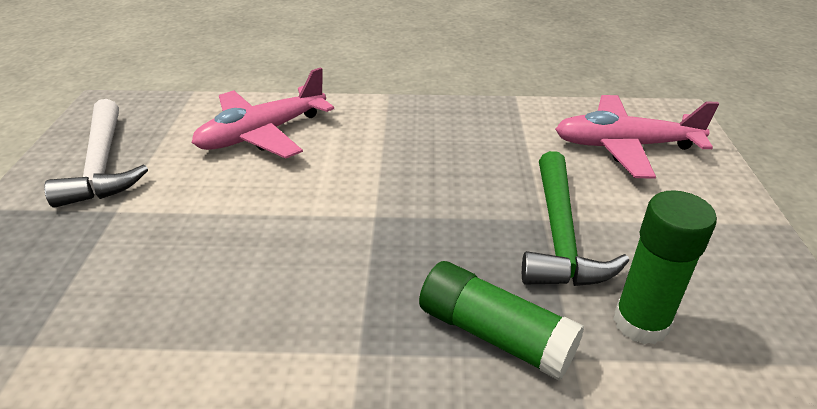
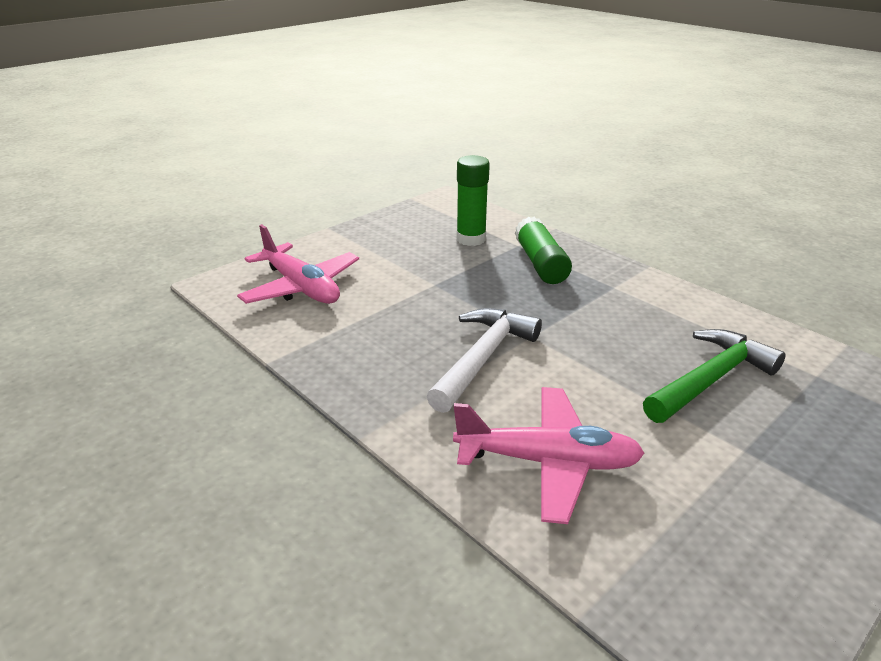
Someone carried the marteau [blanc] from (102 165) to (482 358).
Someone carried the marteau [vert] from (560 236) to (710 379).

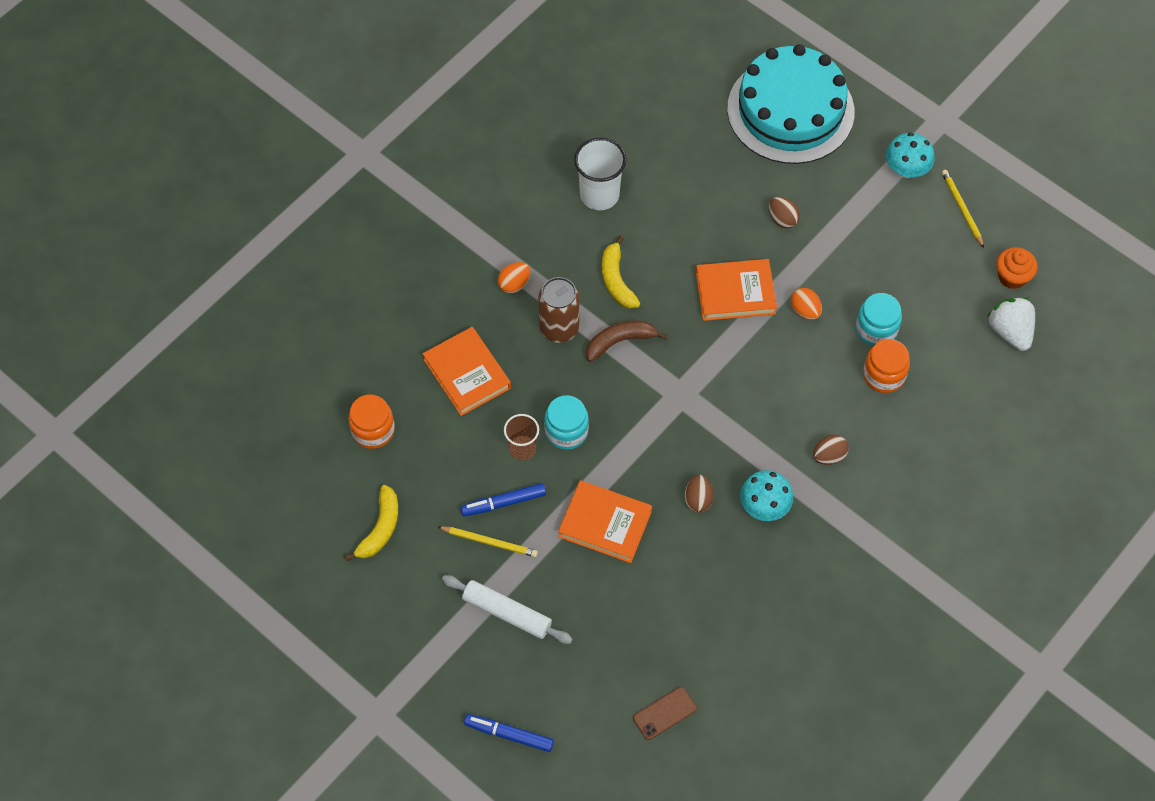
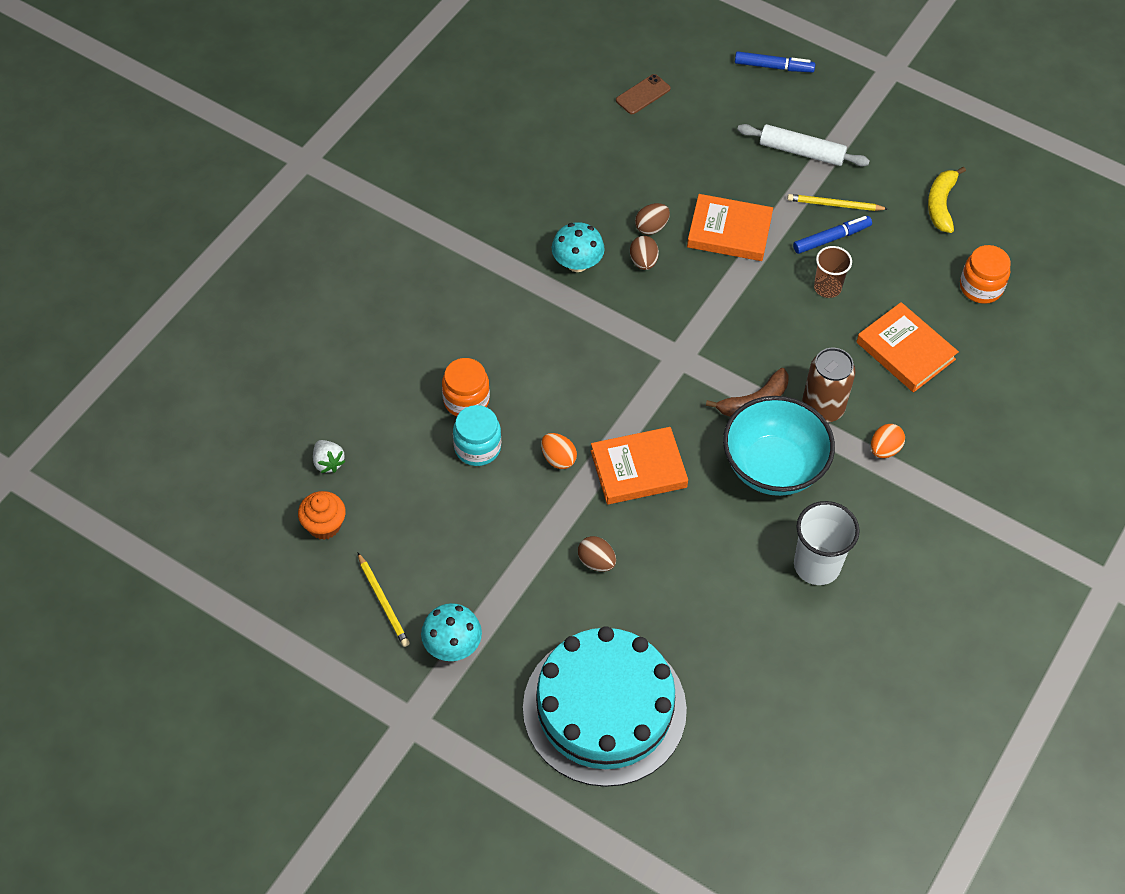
Someone took away the bocal [turquoise] at (566 431).
Someone carried the œuf [marron] from (829 456) to (651 227).
Someone swapped the banane [jaune] at (616 280) for the bol [turquoise] at (773 467).
Someone scaled the fraise [blanc] at (1010 331) by 0.62.

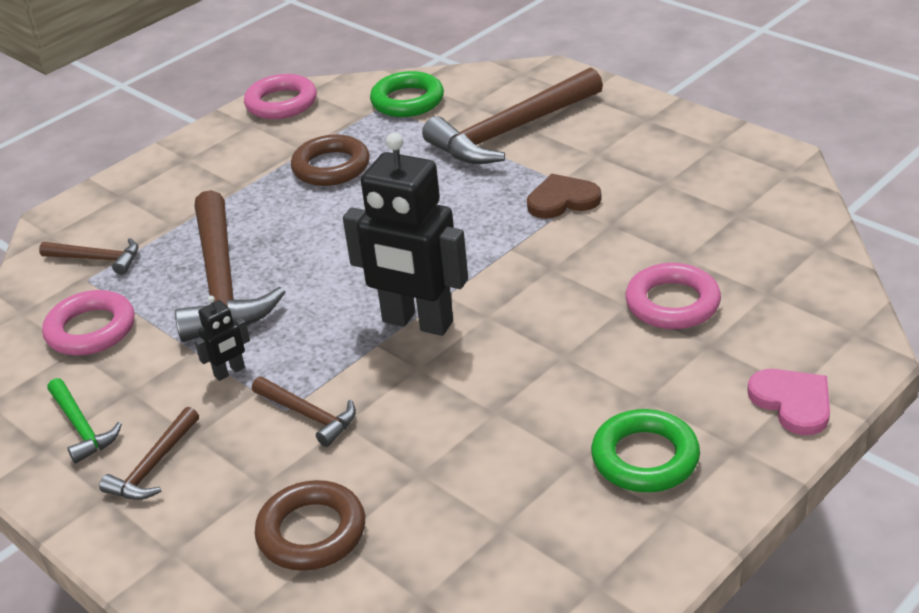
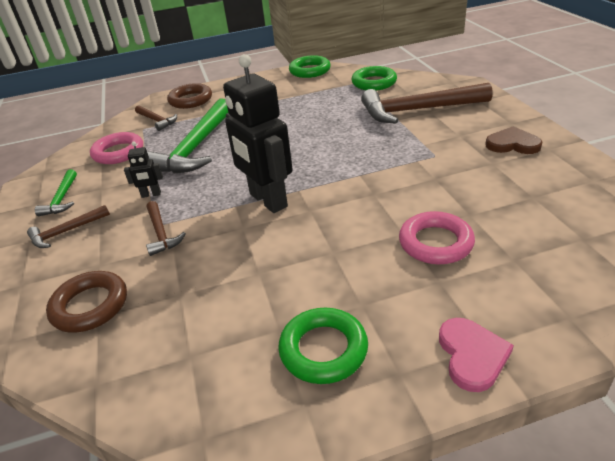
Someone carried the anneau [marron] from (331 167) to (190 100).
Someone carried the cœur [marron] from (562 200) to (512 144).
Someone repainted the marteau [marron] at (222 283), which became the marteau [vert] at (195 148).
Someone repainted the anneau [rose] at (281 103), which became the anneau [vert] at (310 71).

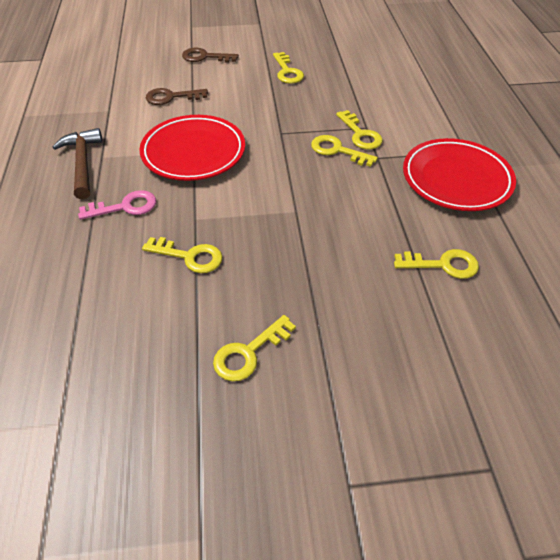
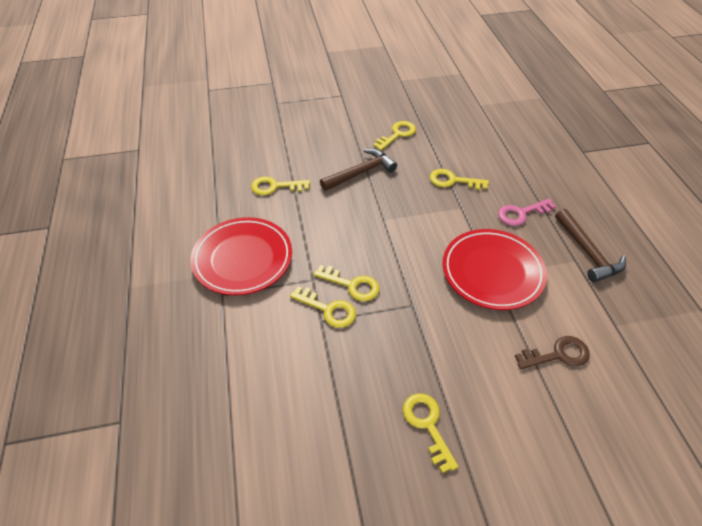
Someone took away the clé [marron] at (205 57).
Someone put down the marteau [marron] at (361 172).
Someone rotated the clé [jaune] at (360 134) by 150 degrees clockwise.

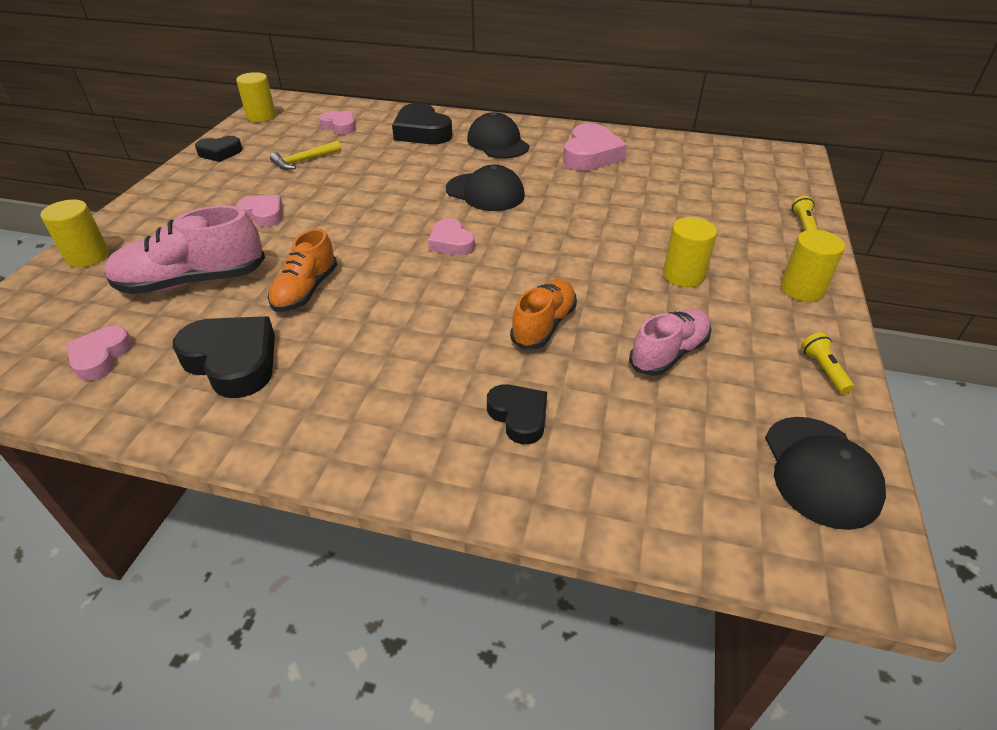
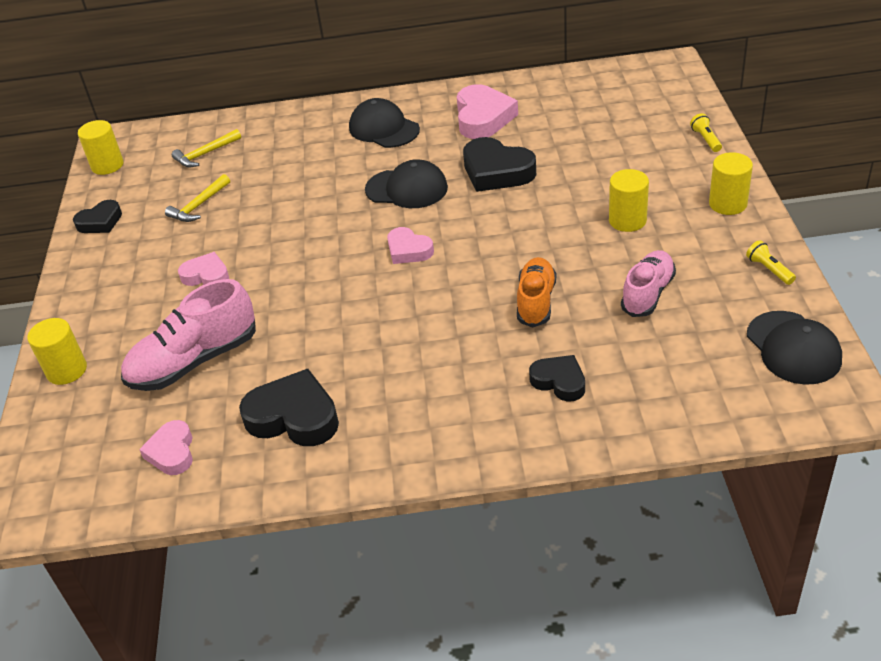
Someone took away the chaussure [orange] at (305 291).
Someone carried the cœur [noir] from (422 132) to (496 171).
Someone swapped the cœur [rose] at (340 126) for the marteau [jaune] at (205 154).

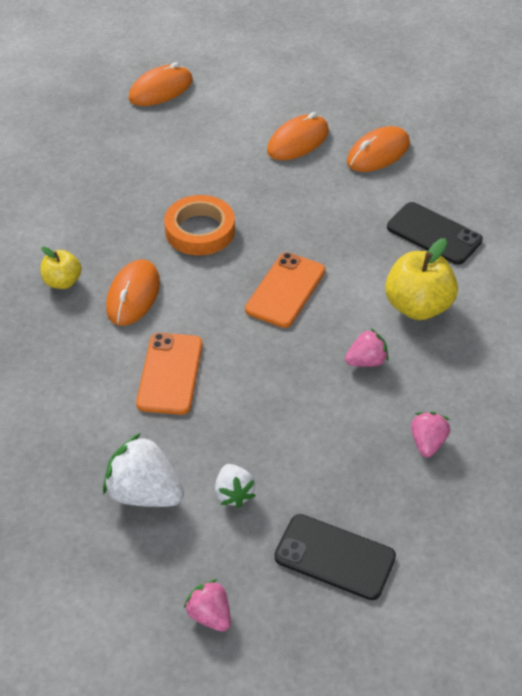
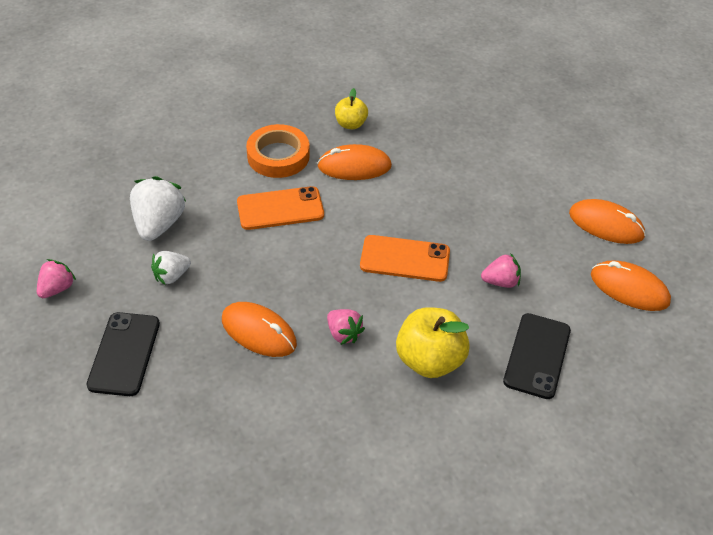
Someone carried the souris [orange] from (161 89) to (258 332).
Someone carried the ruban adhésif [orange] from (200 230) to (278 156).
Someone carried the fraise [rose] from (427 443) to (500 281).

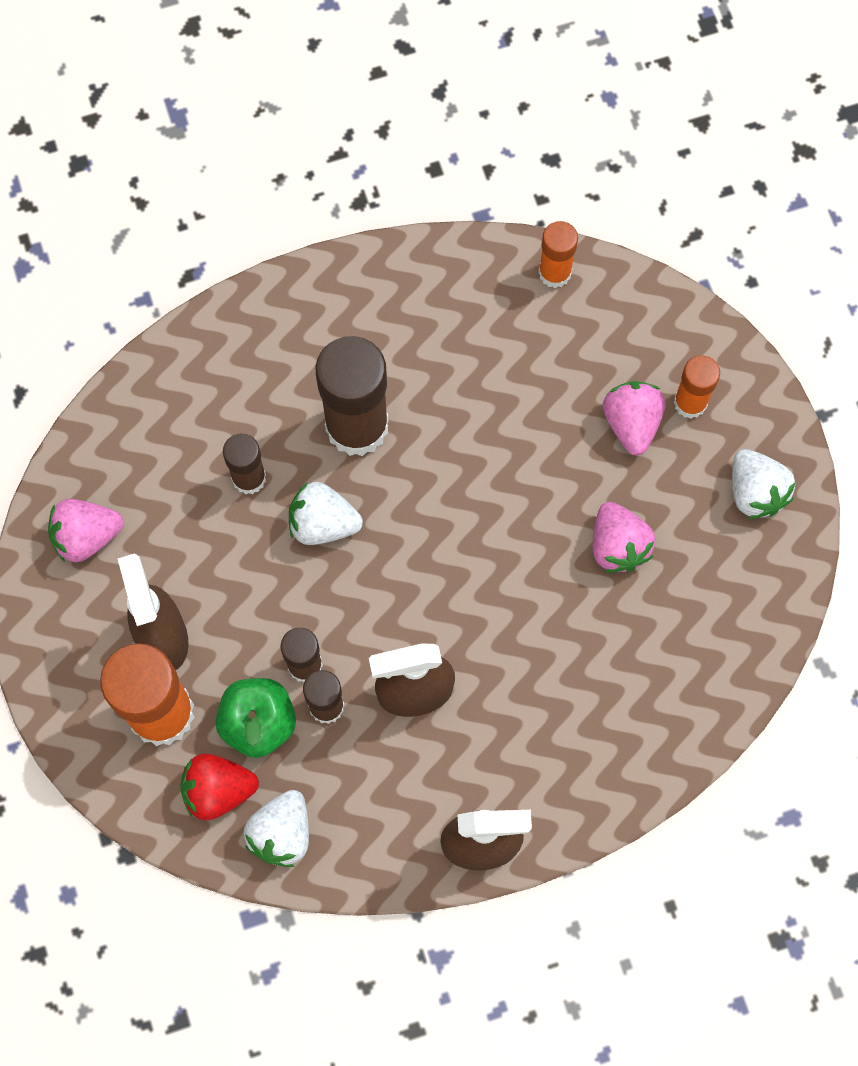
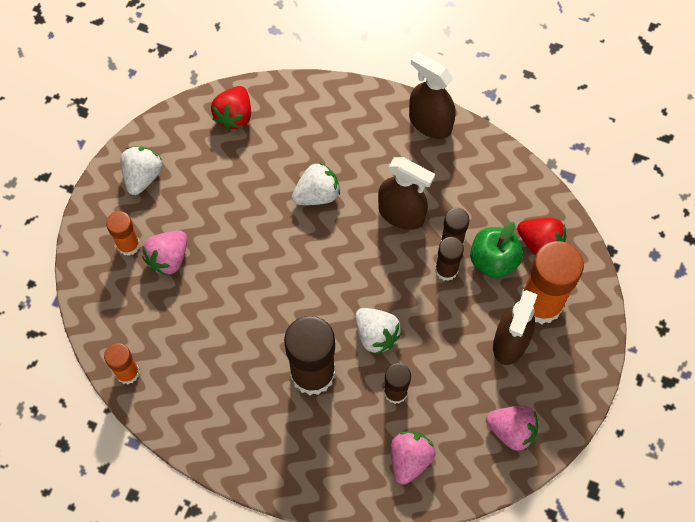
Someone put down the fraise [rouge] at (234 115).
Someone carried the fraise [blanc] from (281 833) to (317 194).
Someone carried the fraise [rose] from (618 546) to (409 459).

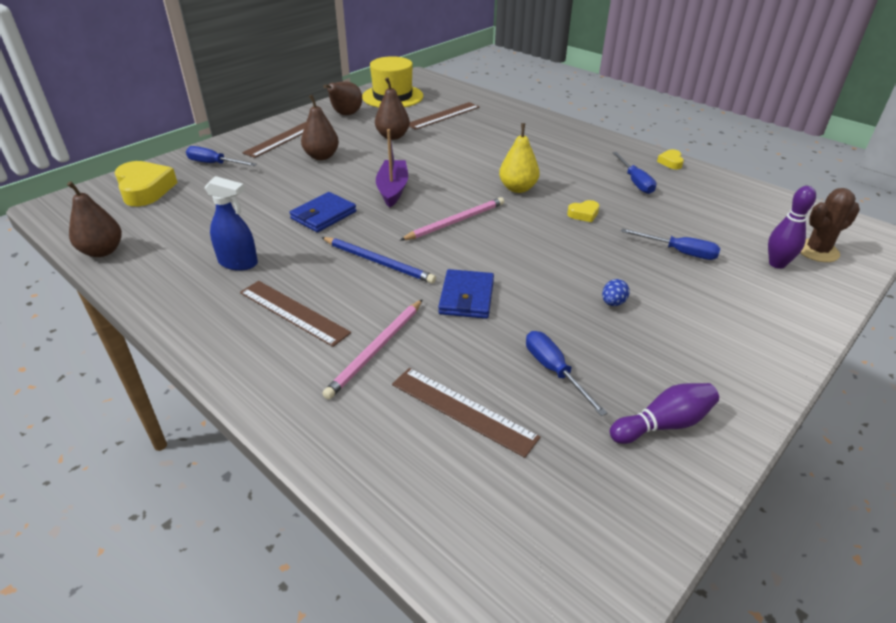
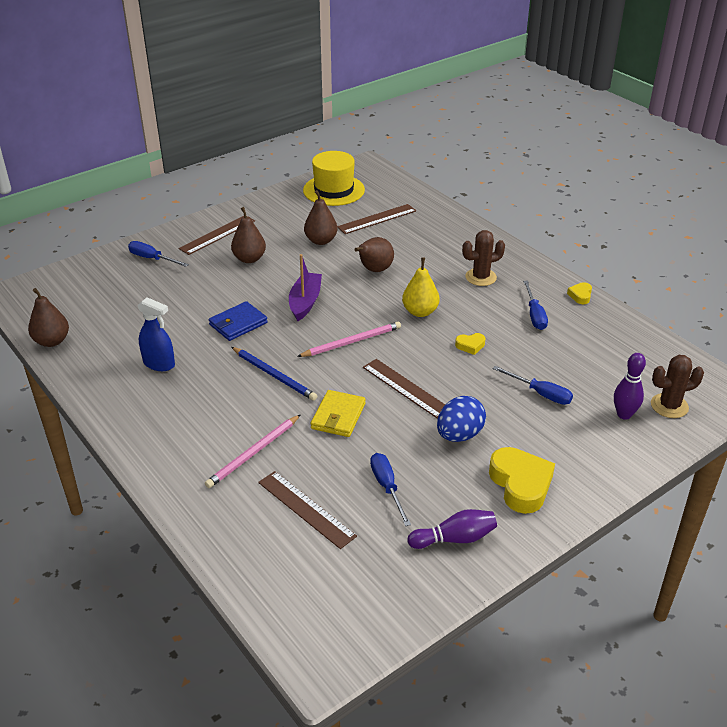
Someone put down the cactus [marron] at (481 277).
Someone carried the cœur [jaune] from (145 189) to (520 484).
Someone carried the règle [marron] from (293 312) to (406 388).
Someone carried the poire [marron] from (345 114) to (374 270).
Someone repainted the portefeuille [bleu] at (466 297), which became the portefeuille [jaune] at (338 416).
Someone scaled the œuf [bleu] at (613 303) by 1.99.

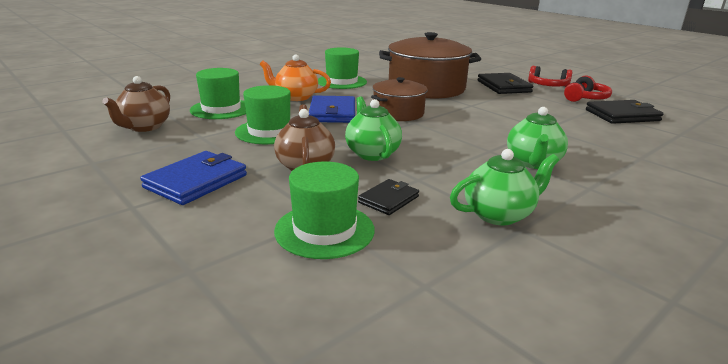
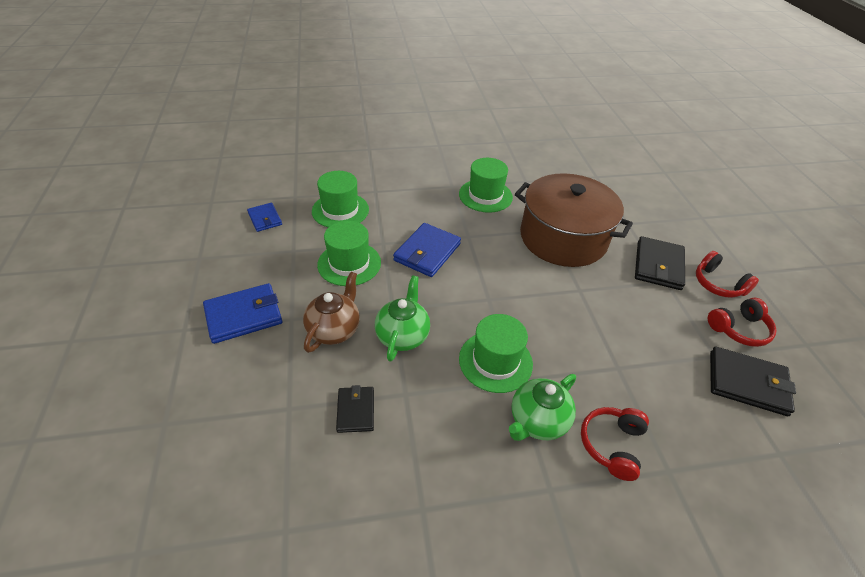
Someone took away the théière [orange] at (296 97).
Someone took away the marmite [marron] at (398 113).
Someone took away the théière [vert] at (499 214).
Someone put down the casque audio [rouge] at (612 445).
Someone carried the chapeau [vert] from (324 230) to (495 361).
Someone swapped the théière [marron] at (144 127) for the portefeuille [bleu] at (265 219).
Someone rotated the portefeuille [noir] at (388 199) by 75 degrees counterclockwise.

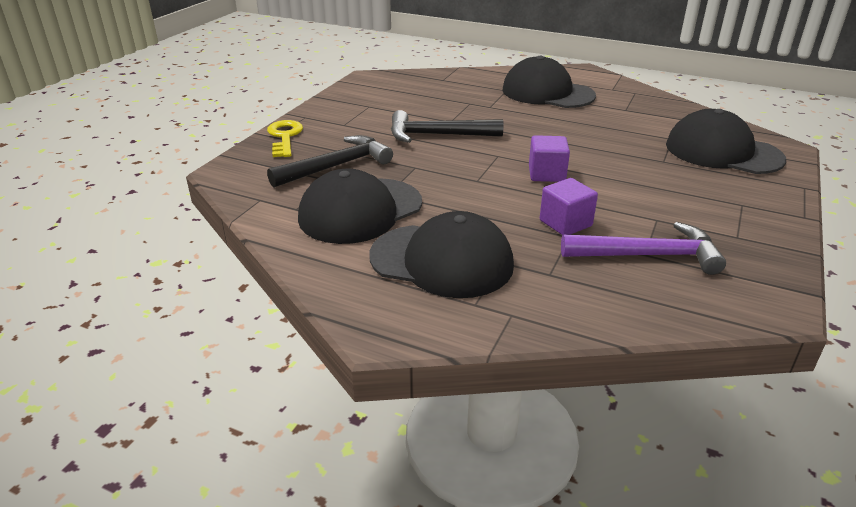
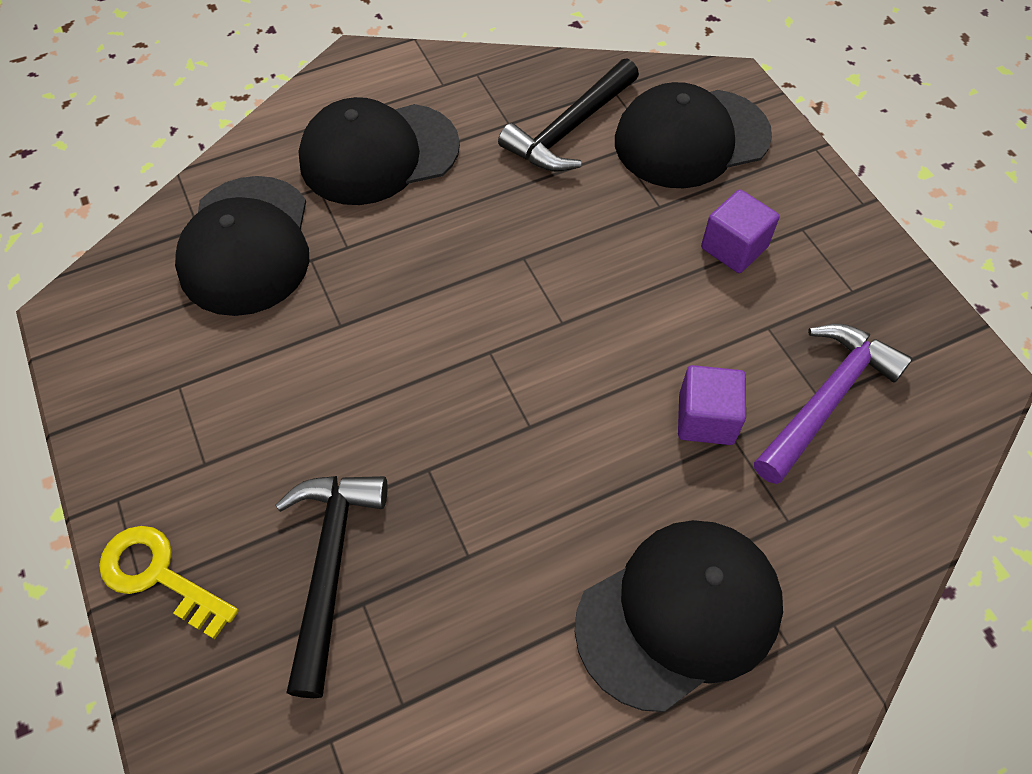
Someone carried the casquette [noir] from (360 211) to (246 246).
Someone carried the marteau [noir] from (437 135) to (569 129).
Someone carried the cube [violet] from (546 174) to (734 248).

